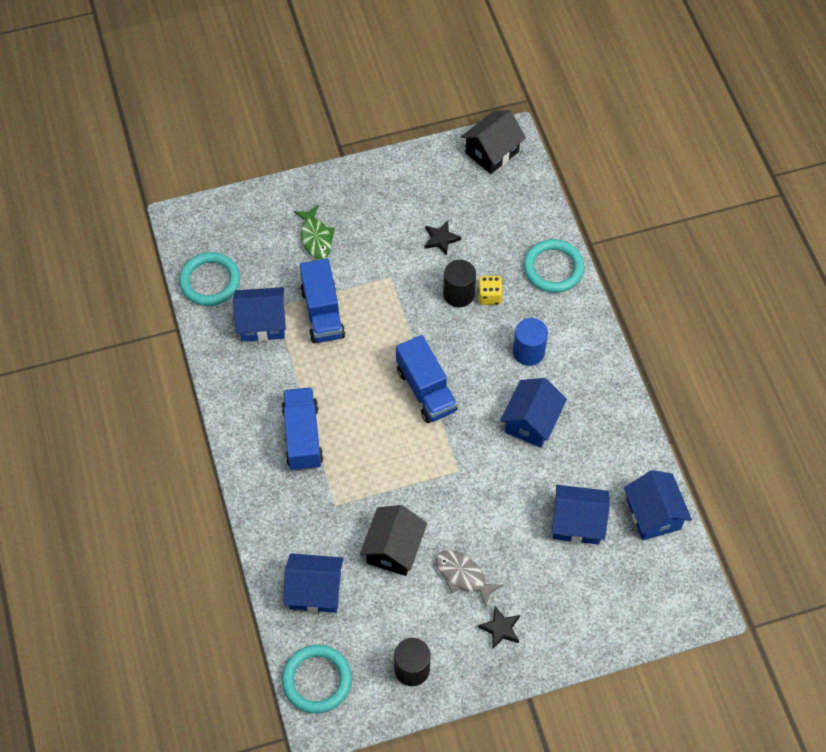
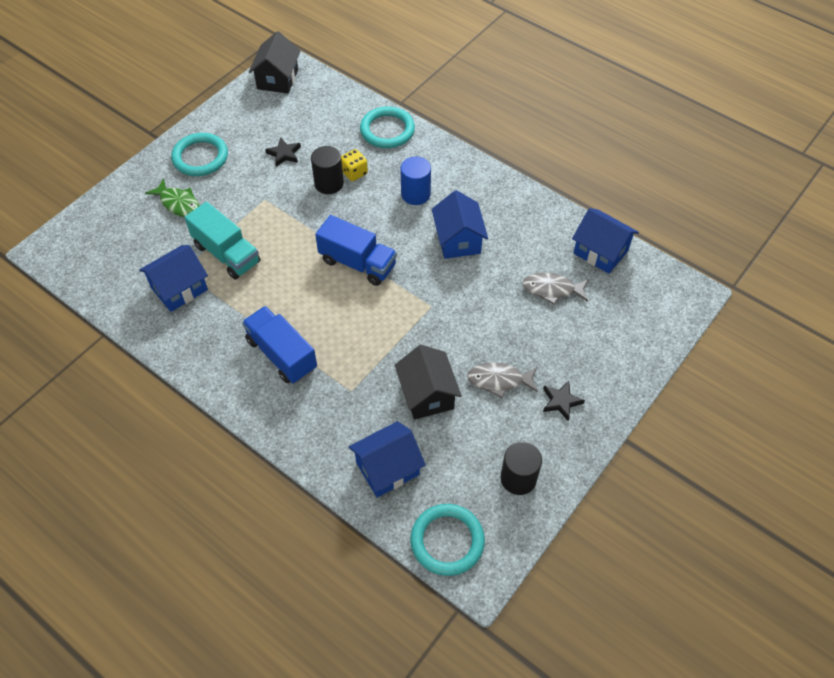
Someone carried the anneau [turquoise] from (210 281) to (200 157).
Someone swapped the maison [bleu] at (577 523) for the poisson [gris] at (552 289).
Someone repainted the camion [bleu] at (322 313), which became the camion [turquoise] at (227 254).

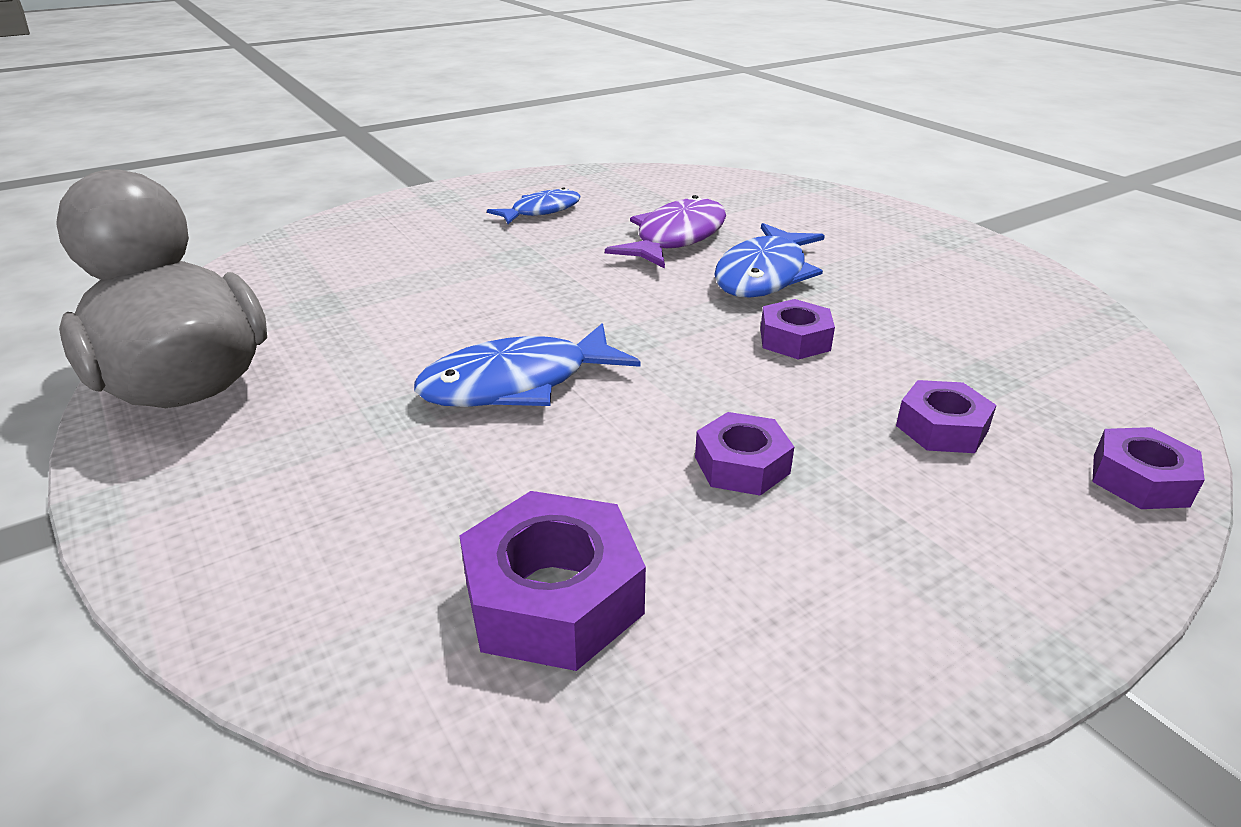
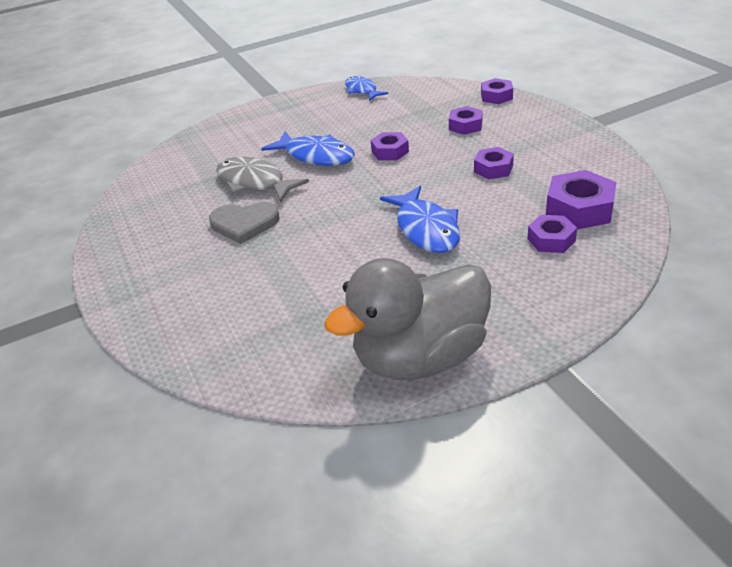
Someone put down the cœur [gris] at (244 224).
Someone put down the écrou [violet] at (551 240).
Someone carried the poisson [bleu] from (541 211) to (362 90).
Someone repainted the poisson [violet] at (676 238), which became the poisson [gris] at (254 182).

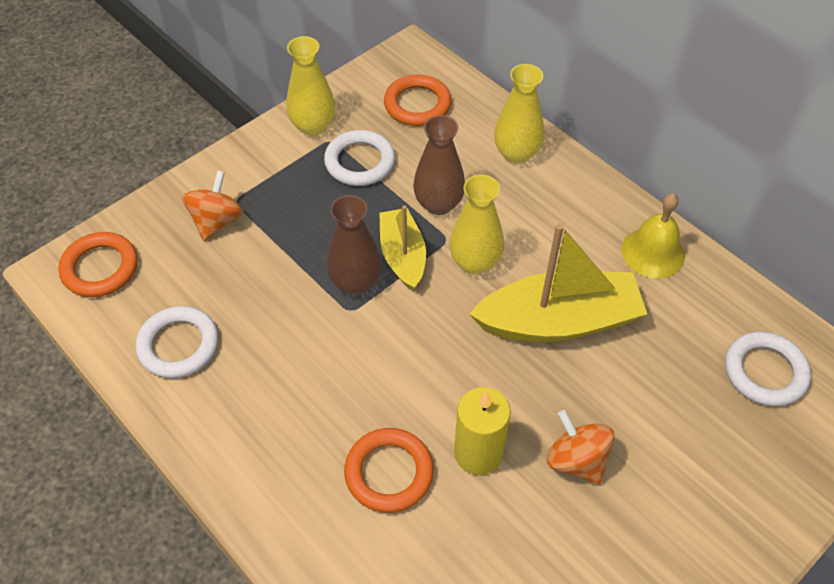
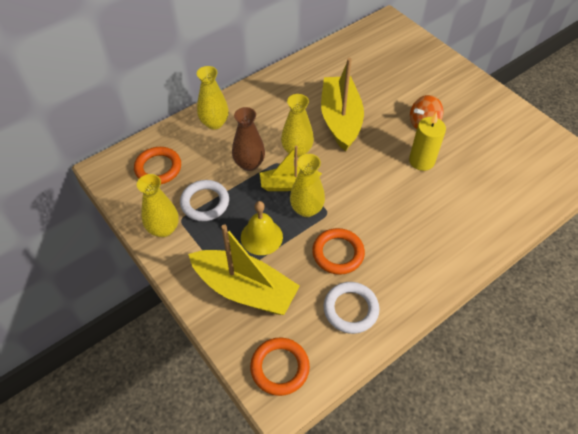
Someone took away the anneau [blanc] at (765 372).
Someone carried the anneau [orange] from (389 472) to (338 253).
Someone carried the cloche [jaune] from (652 252) to (261 237).
Someone swapped the toupie [orange] at (217 221) for the bateau [jaune] at (245 289).
Someone repainted the vase [marron] at (355 282), which became the vase [jaune] at (306 209).

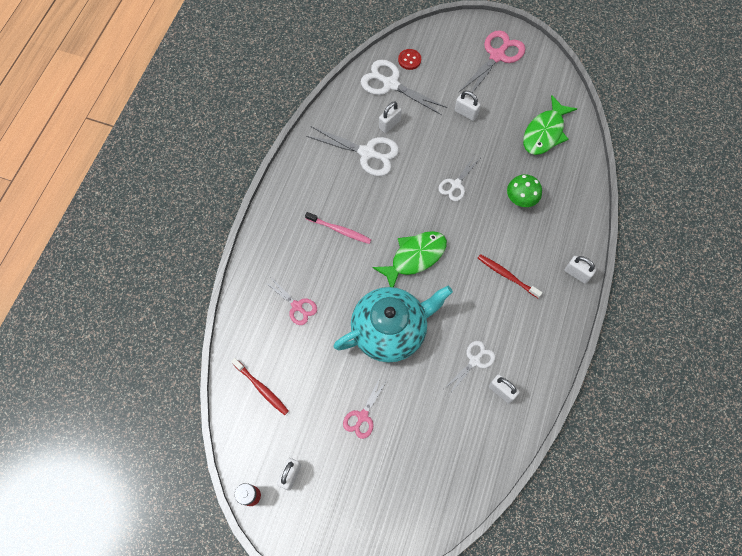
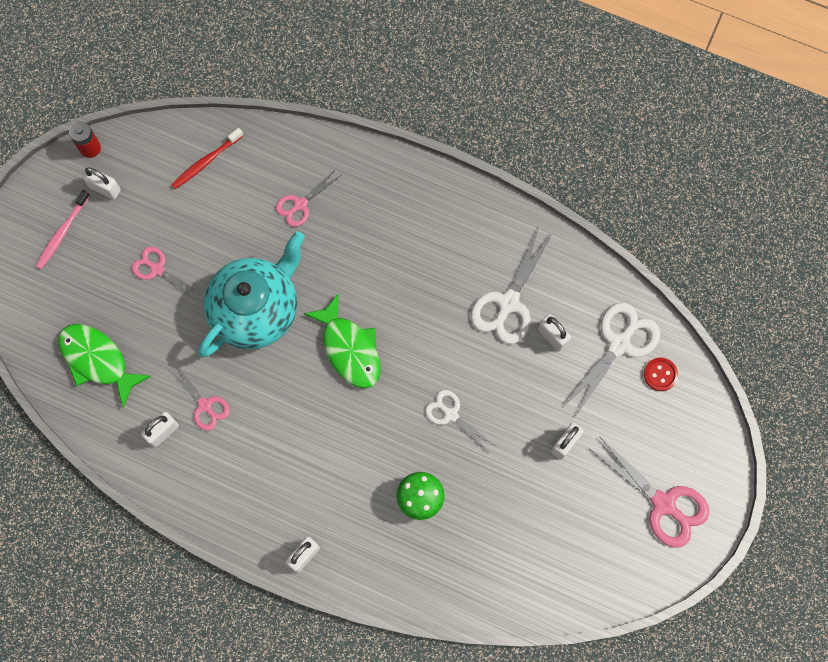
Someone took away the brosse à dents [rouge] at (506 275).
Someone carried the brosse à dents [rose] from (340 230) to (62 233).
Someone carried the poisson [vert] from (545 132) to (97 360).
Someone repainted the ciseaux [blanc] at (474 360), which became the ciseaux [rose] at (205 405).
Someone rotated the théière [turquoise] at (390 330) by 120 degrees counterclockwise.

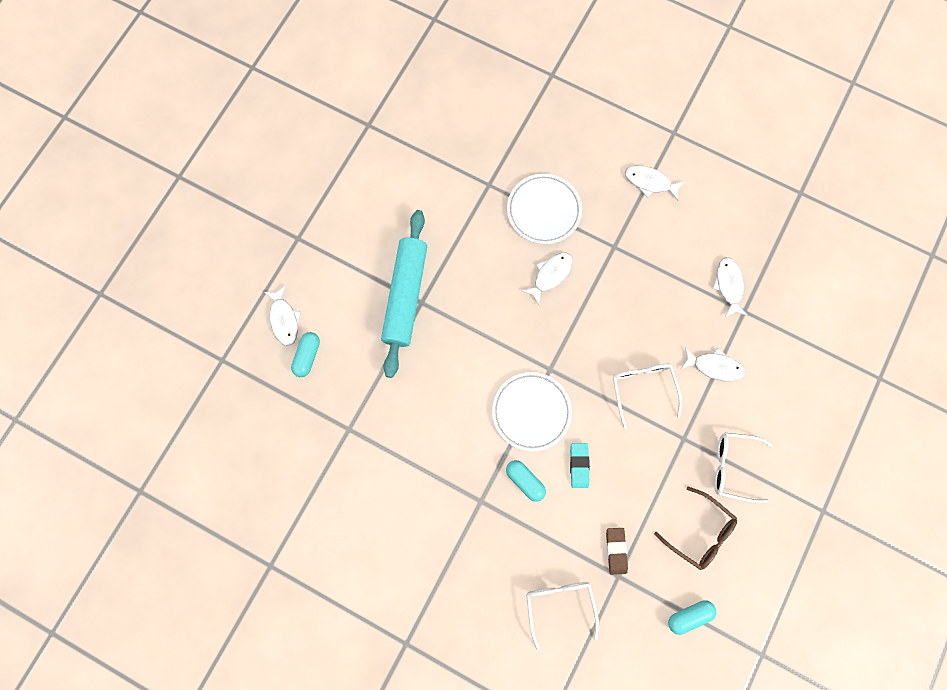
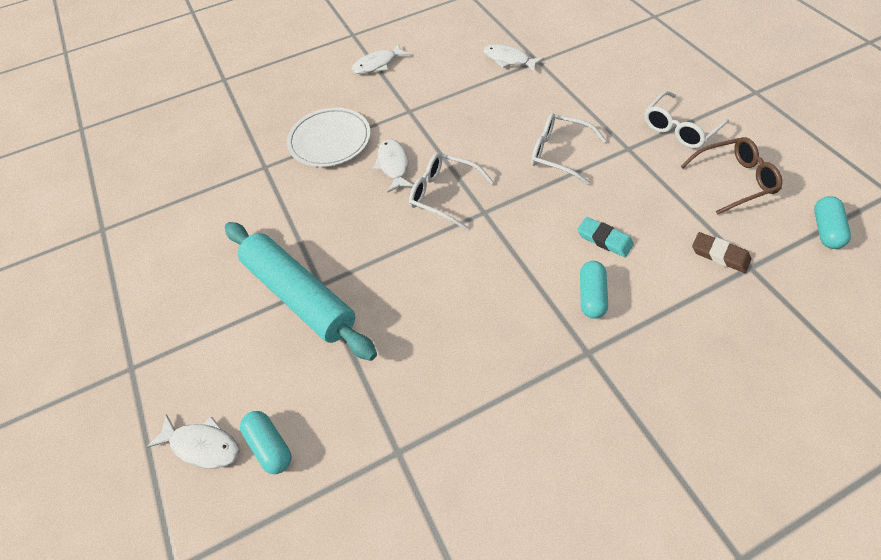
Someone took away the assiette [blanc] at (531 412).
Someone took away the poisson [blanc] at (714 366).
Someone carried the lunettes [blanc] from (559 605) to (443 194).
Someone rotated the gélule [turquoise] at (525 481) by 75 degrees counterclockwise.

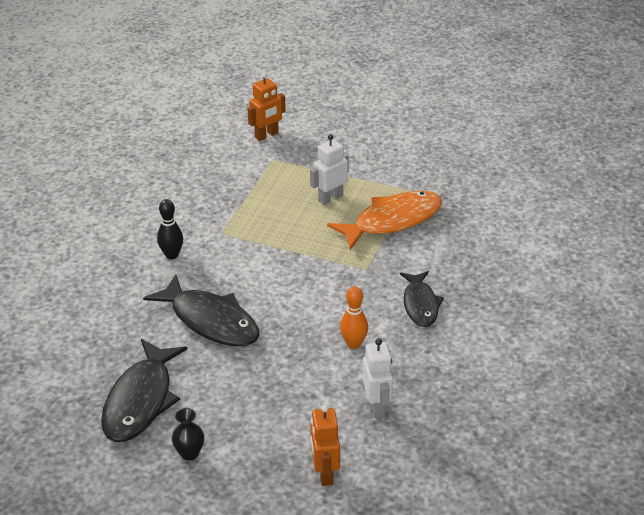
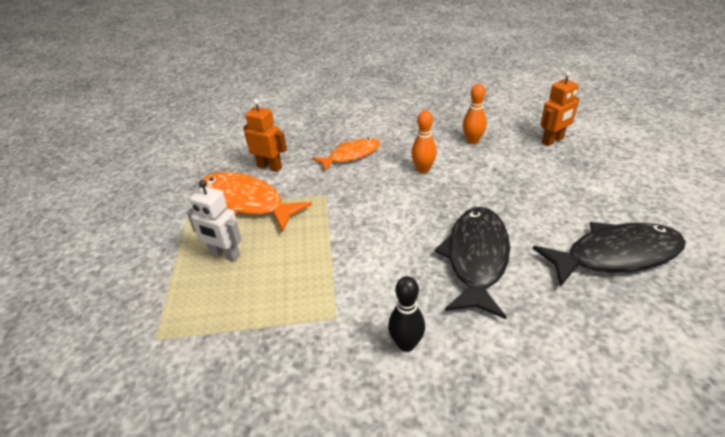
Someone took away the vase [noir] at (189 453).
Someone carried the robot [orange] from (267 135) to (270 167).
Someone swapped the robot [blanc] at (377 406) for the quille [orange] at (472 141).
Someone repainted the poisson [noir] at (420 304), which became the poisson [orange] at (351 155).

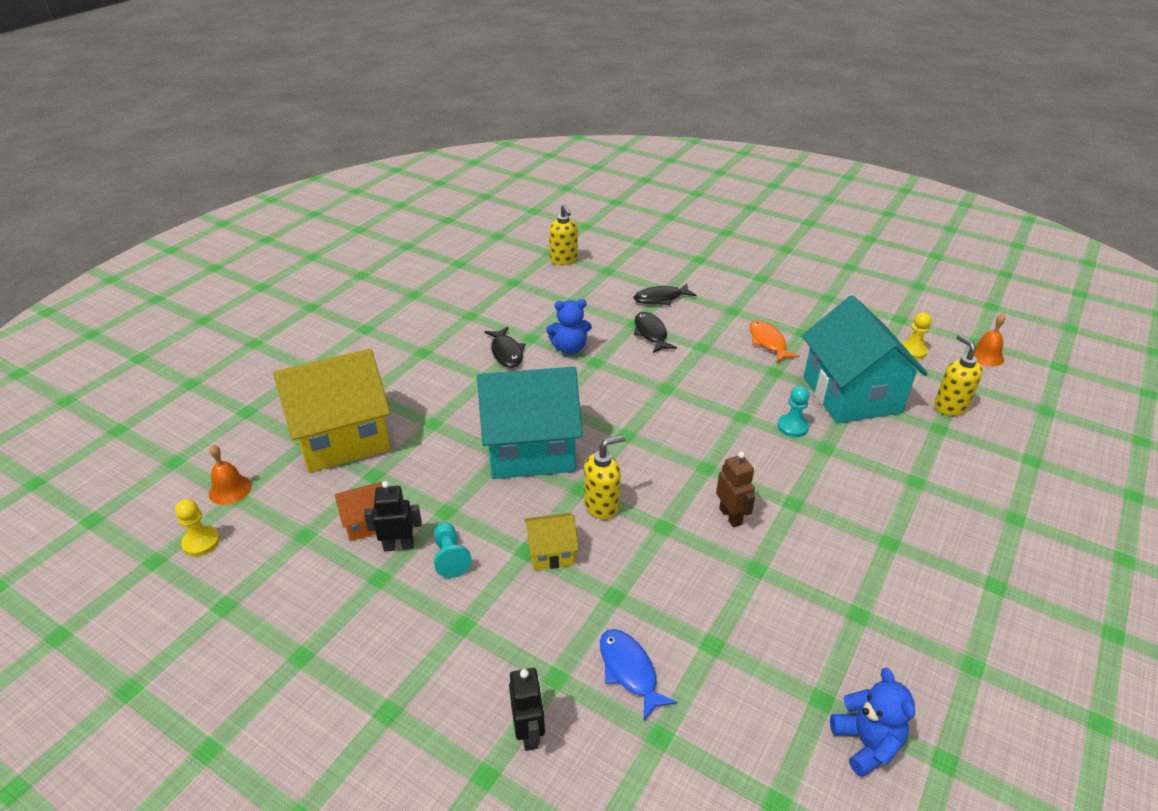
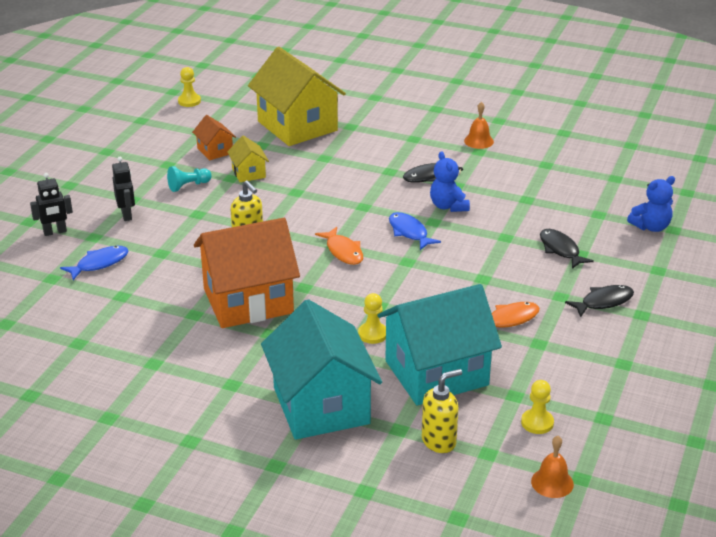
Someone took away the distributeur de savon [jaune] at (564 260).
Someone put down the poisson [orange] at (343 251).
Someone put down the poisson [bleu] at (409 232).
Someone carried the cloche [orange] from (230 489) to (478 141).
Someone carried the robot [noir] from (398 546) to (127 215).
Someone carried the maison [turquoise] from (530 449) to (321 405).
Someone carried the maison [jaune] from (551 552) to (248 173).
Someone carried the poisson [noir] from (651 333) to (604 302).
Someone carried the ours en peluche [bleu] from (866 743) to (651 227).
Someone swapped the robot [marron] at (730 516) for the maison [orange] at (248 301).
Someone repainted the pion [turquoise] at (792 427), which became the pion [jaune] at (372 334).

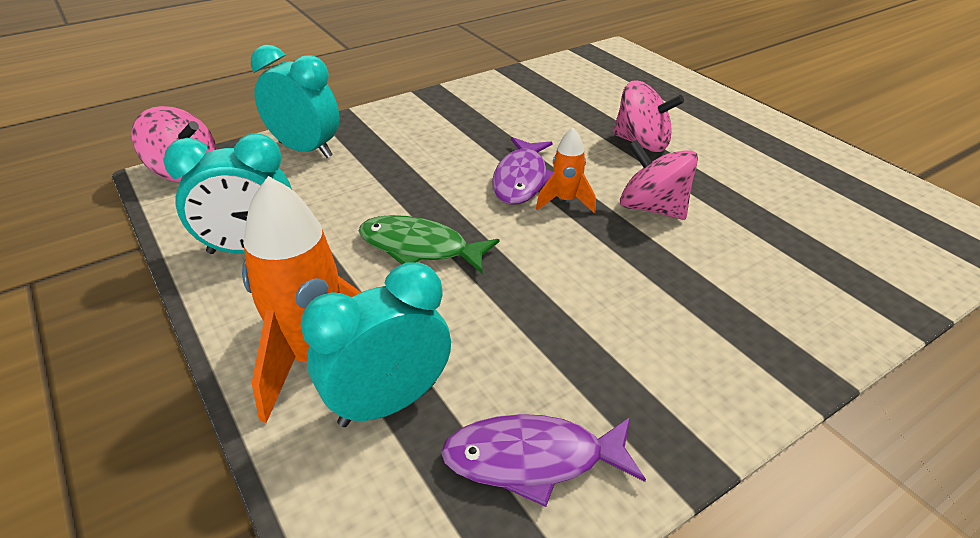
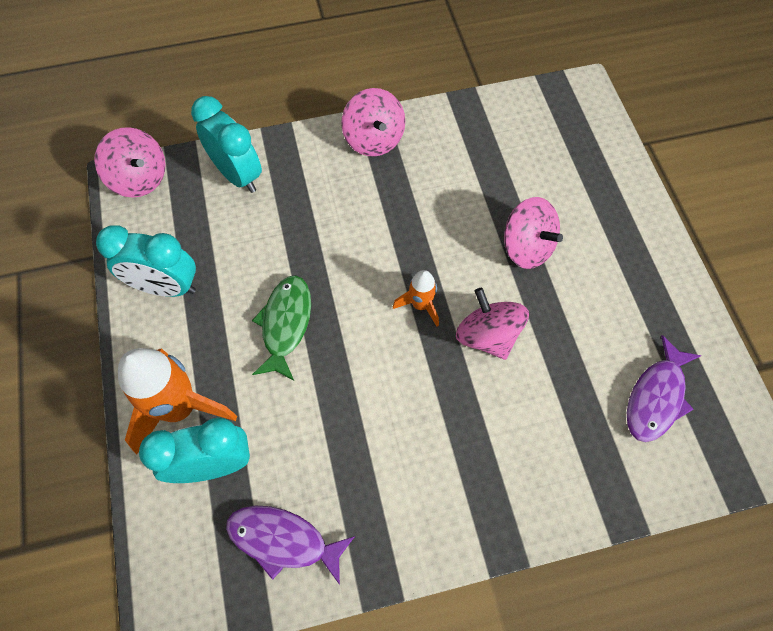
Someone put down the toupie [rose] at (374 139).
Someone carried the poisson [violet] from (521 179) to (656 397).
Someone rotated the poisson [vert] at (419 248) by 60 degrees clockwise.

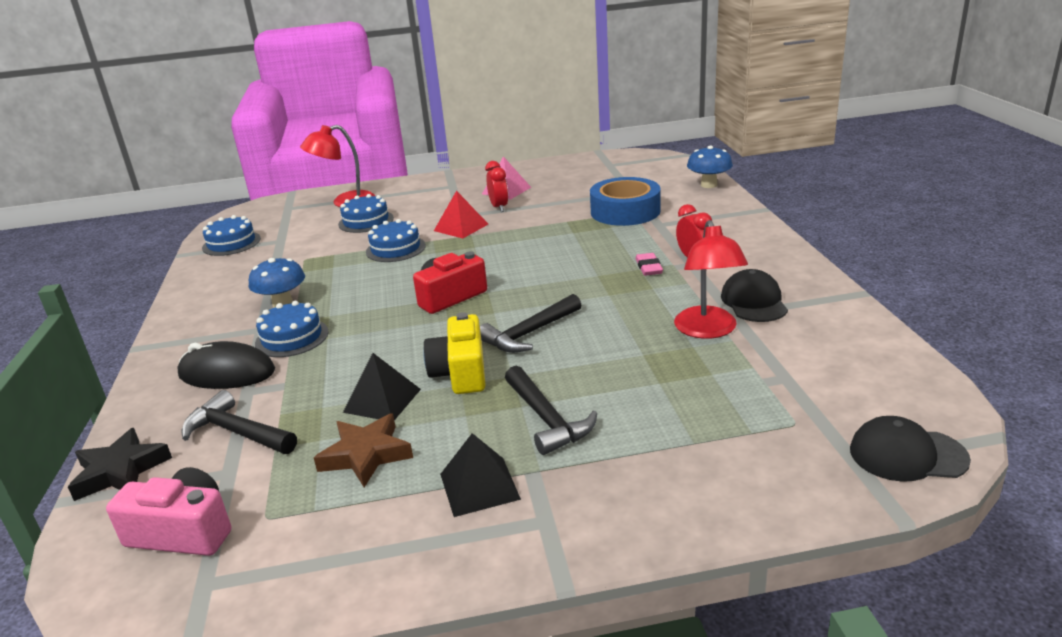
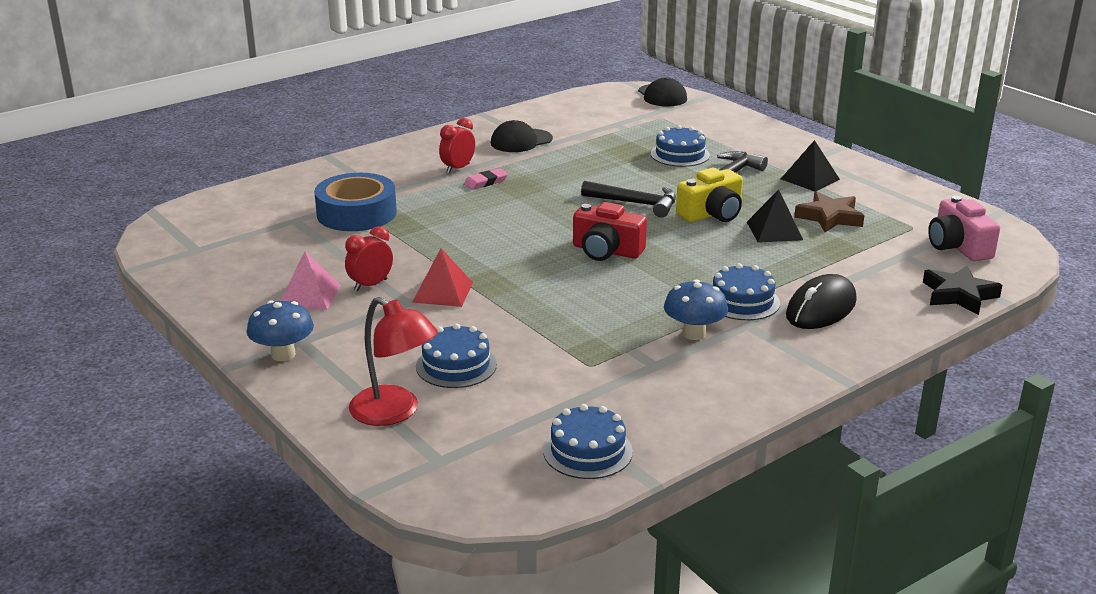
Someone took away the marteau [noir] at (237 432).
Someone took away the lampe [rouge] at (708 330).
Someone carried the gâteau [bleu] from (395 249) to (680 154).
Someone carried the champignon [bleu] from (709 185) to (283 354).
Someone rotated the souris [noir] at (227 373) by 60 degrees clockwise.

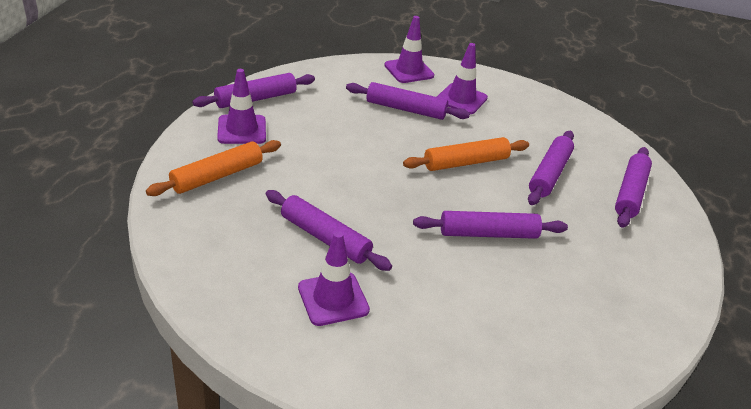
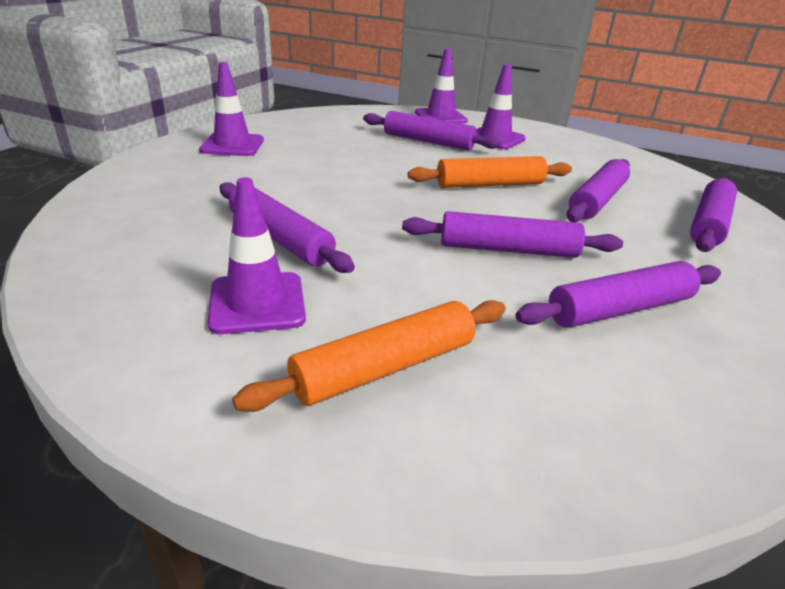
Someone carried the rouleau à pâtisserie [orange] from (217 176) to (385 367).
Someone carried the rouleau à pâtisserie [violet] from (256 99) to (619 309).

